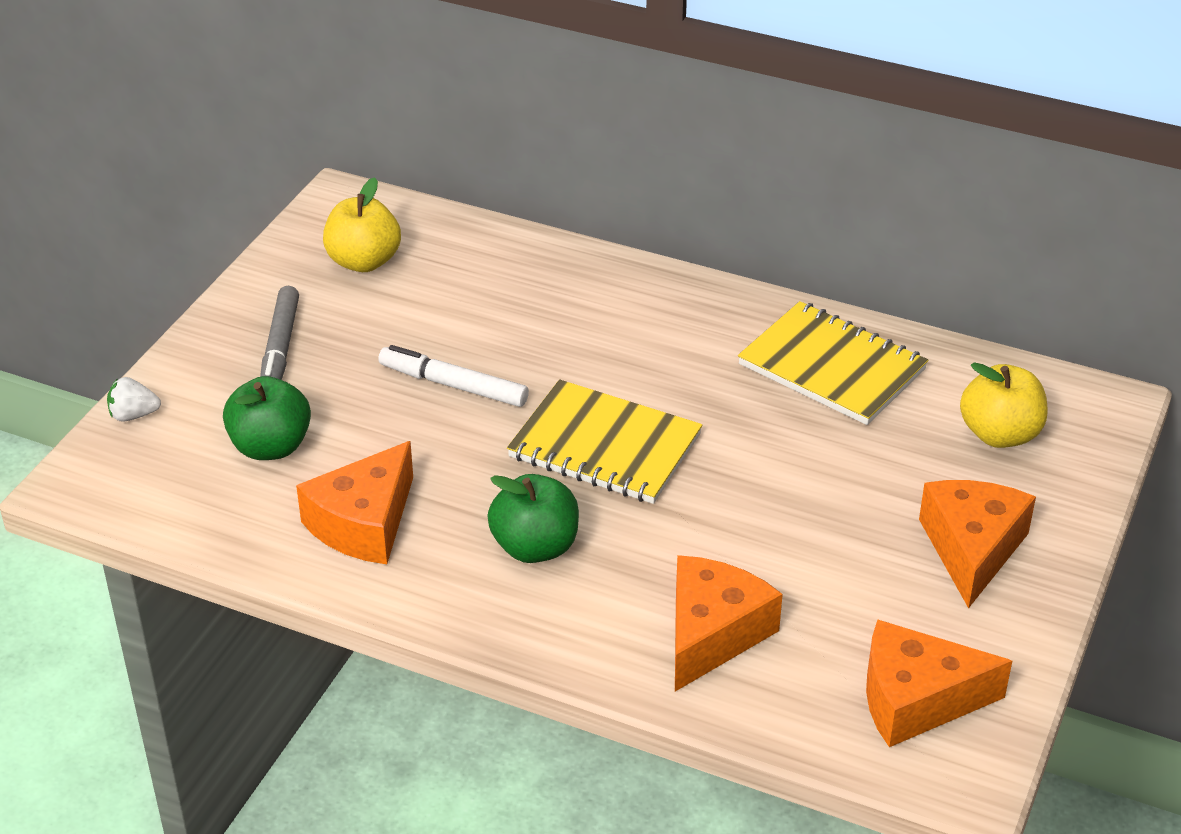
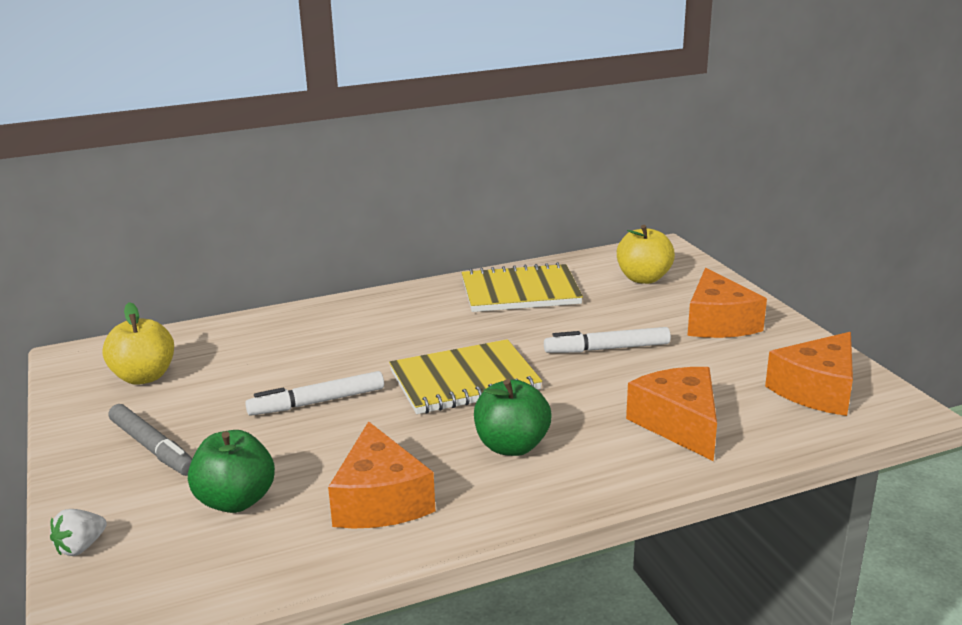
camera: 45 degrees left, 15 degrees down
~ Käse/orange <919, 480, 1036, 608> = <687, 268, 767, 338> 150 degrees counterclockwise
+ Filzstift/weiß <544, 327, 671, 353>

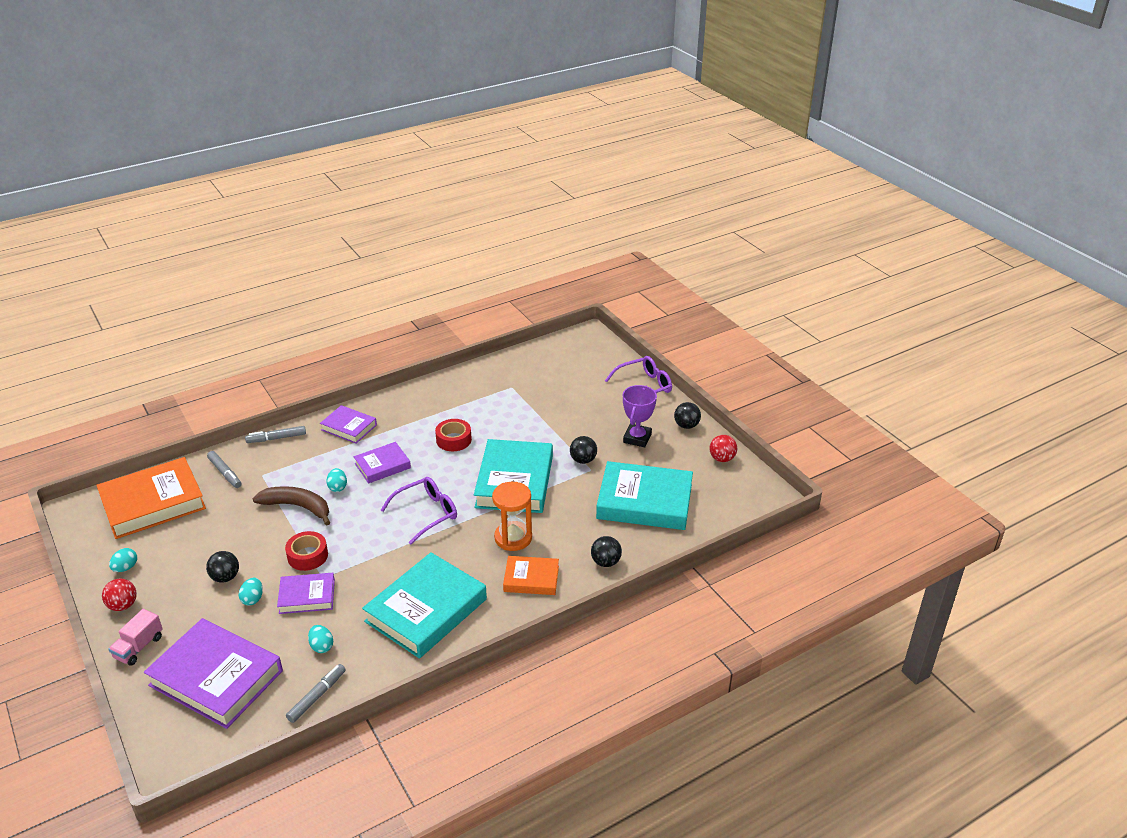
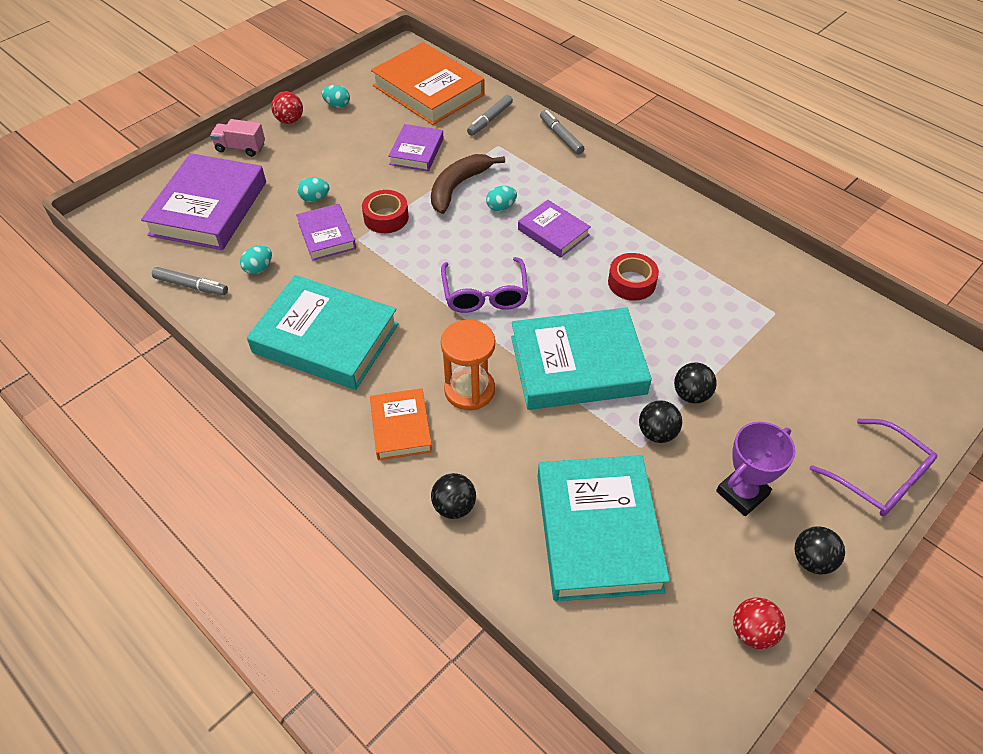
camera: 75 degrees right, 15 degrees up
~ Pokal/lila <623, 385, 657, 447> = <716, 422, 796, 516> 45 degrees counterclockwise
~ Buch/lila <320, 405, 377, 443> to <388, 124, 444, 171>
~ Brille/lila <380, 477, 457, 545> = <441, 257, 528, 313> 45 degrees clockwise
~ Banane/braun <253, 486, 330, 526> = <431, 154, 505, 214> 150 degrees counterclockwise
~ Ball/schwarz <206, 551, 239, 583> to <674, 362, 717, 404>

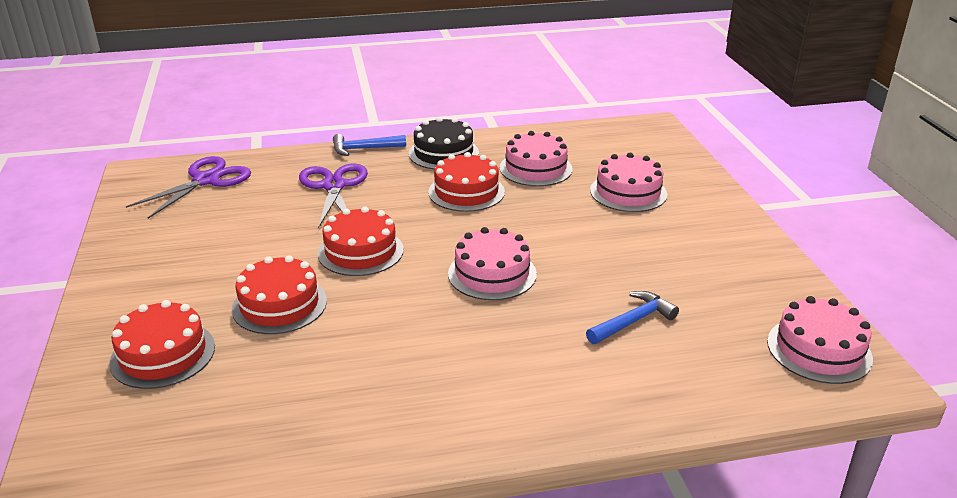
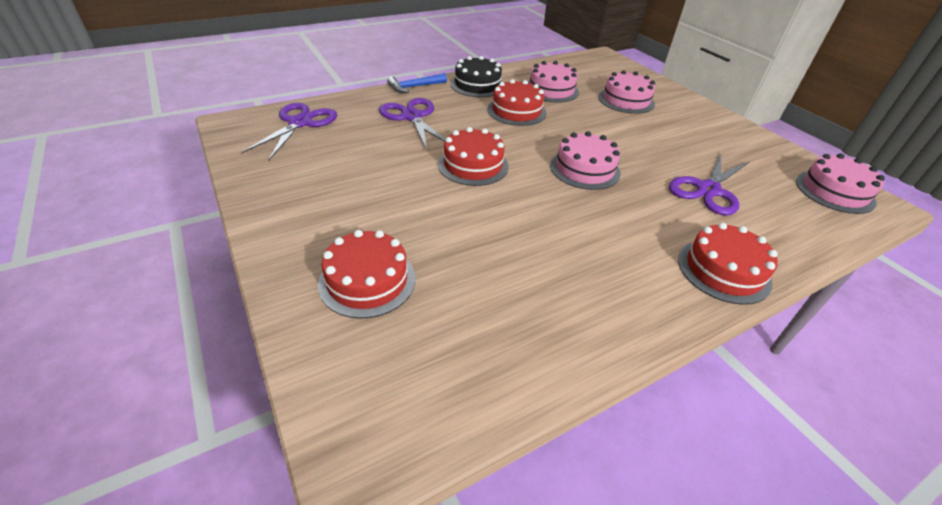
camera: 20 degrees left, 10 degrees up
~ Kuchen/rot <232, 255, 327, 334> to <678, 222, 778, 305>
~ Hammer/blau <586, 291, 679, 344> to Schere/lila <669, 153, 749, 215>

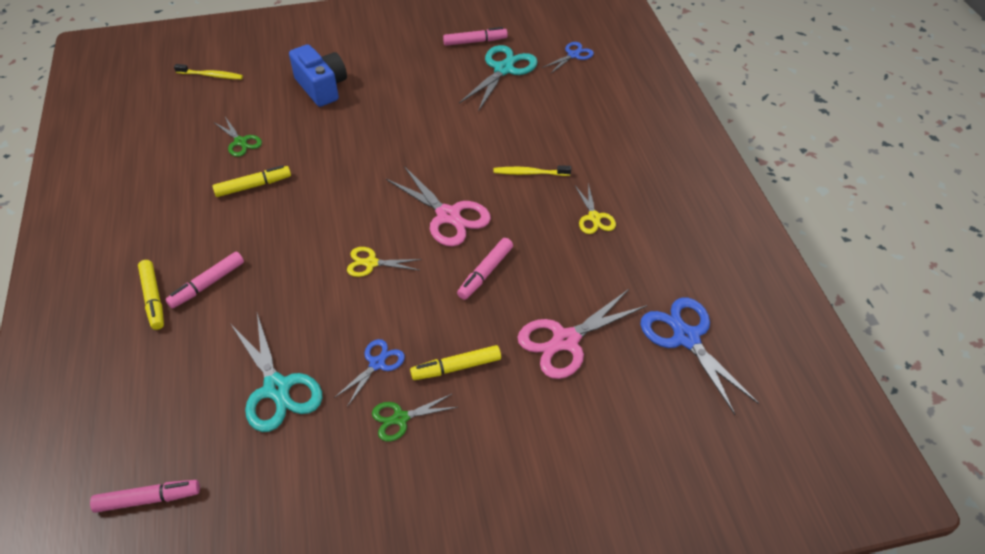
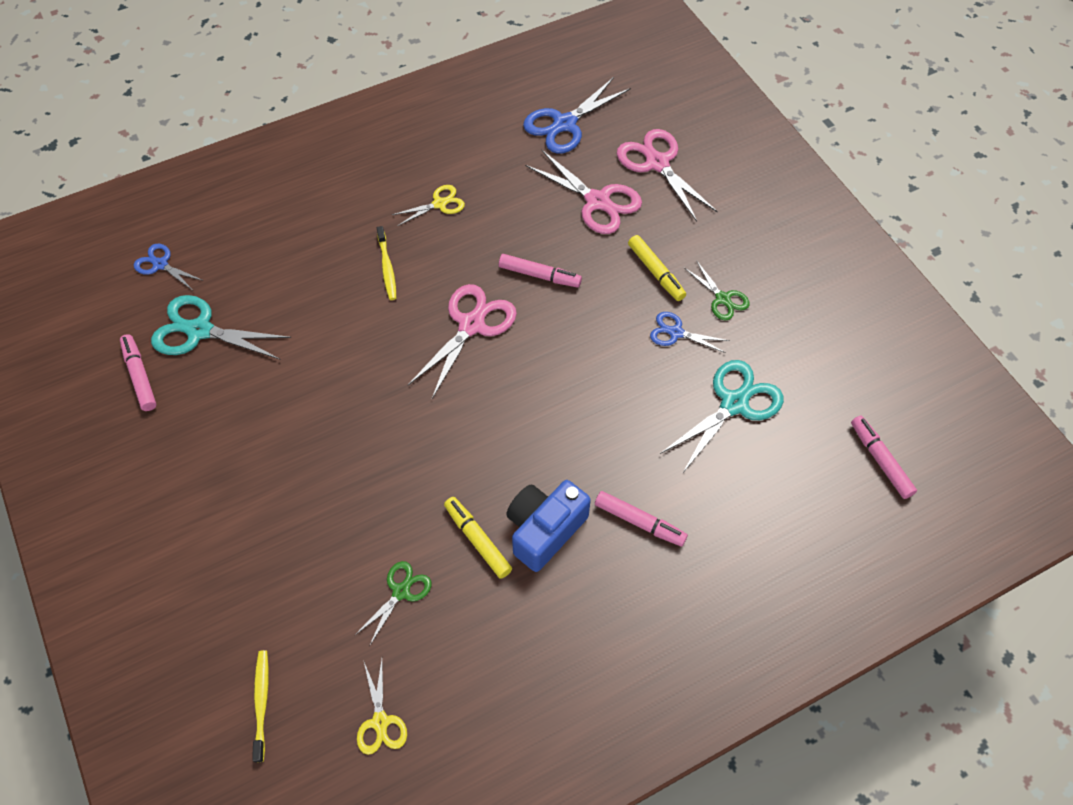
camera: 105 degrees left, 10 degrees up
~ Kamera/blau <289, 45, 347, 107> to <506, 480, 591, 572>
~ Schere/gelb <347, 247, 422, 277> to <357, 660, 407, 755>
- Filzstift/gelb <138, 260, 164, 330>
+ Schere/rosa <617, 129, 718, 222>

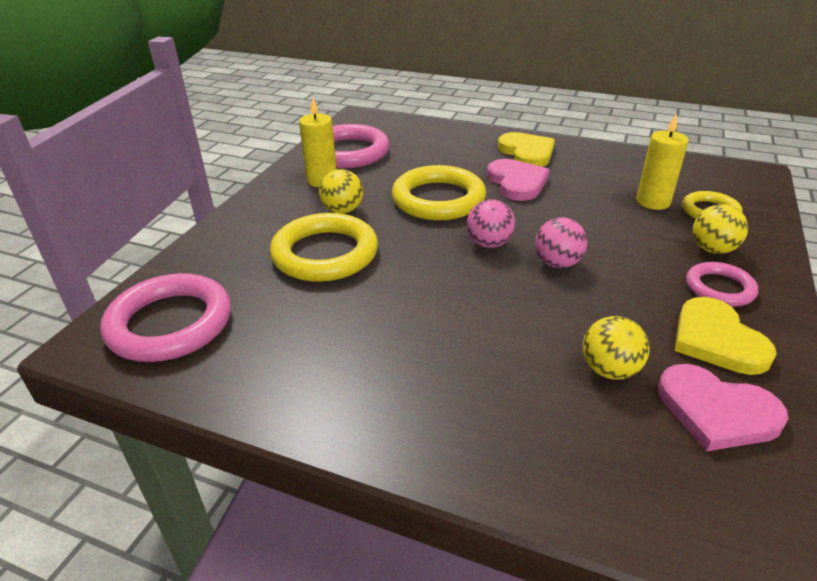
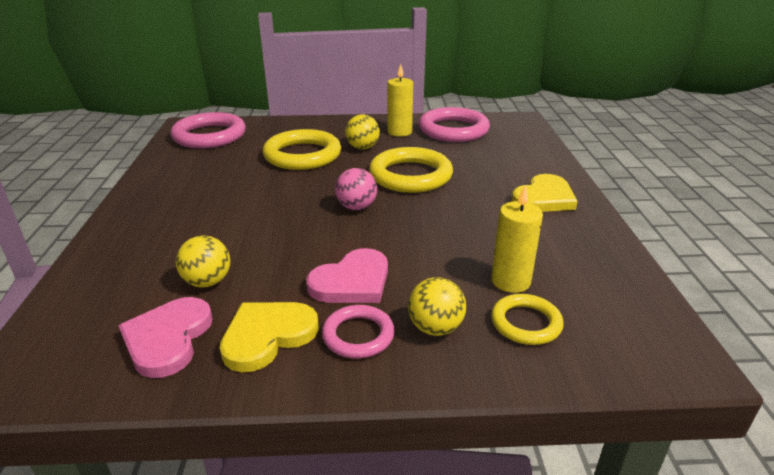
camera: 65 degrees right, 5 degrees down
~ Herz/rosa <487, 159, 549, 201> to <306, 248, 388, 303>
- Ball/rosa <535, 217, 587, 268>

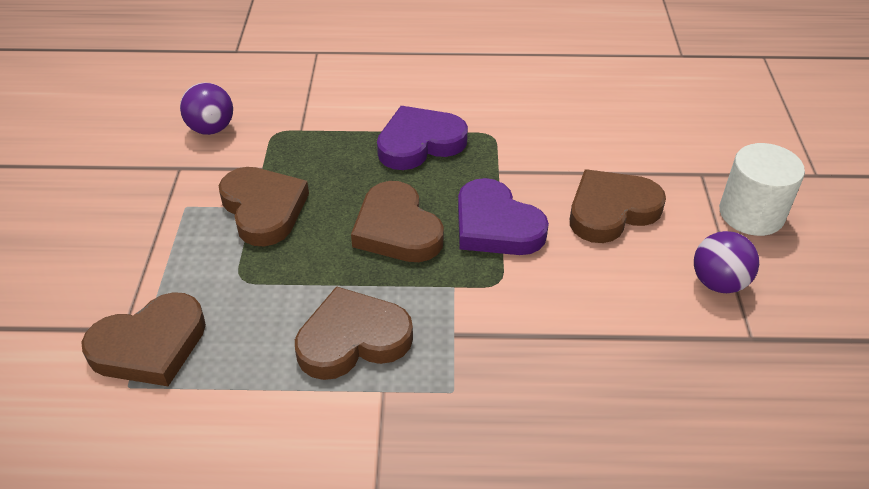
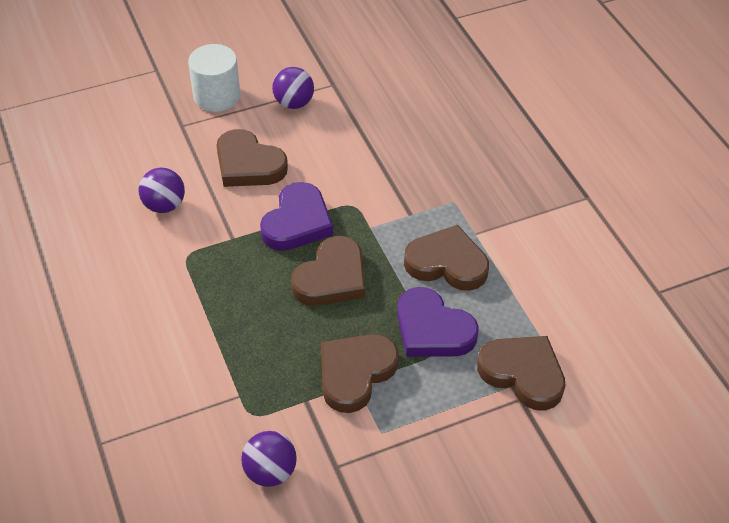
camera: 115 degrees left, 5 degrees up
~ Herz/lila <377, 106, 468, 170> to <397, 287, 479, 357>
~ Herz/braun <295, 286, 413, 380> = <404, 225, 489, 291> 150 degrees clockwise
+ Ball/lila <139, 168, 185, 213>

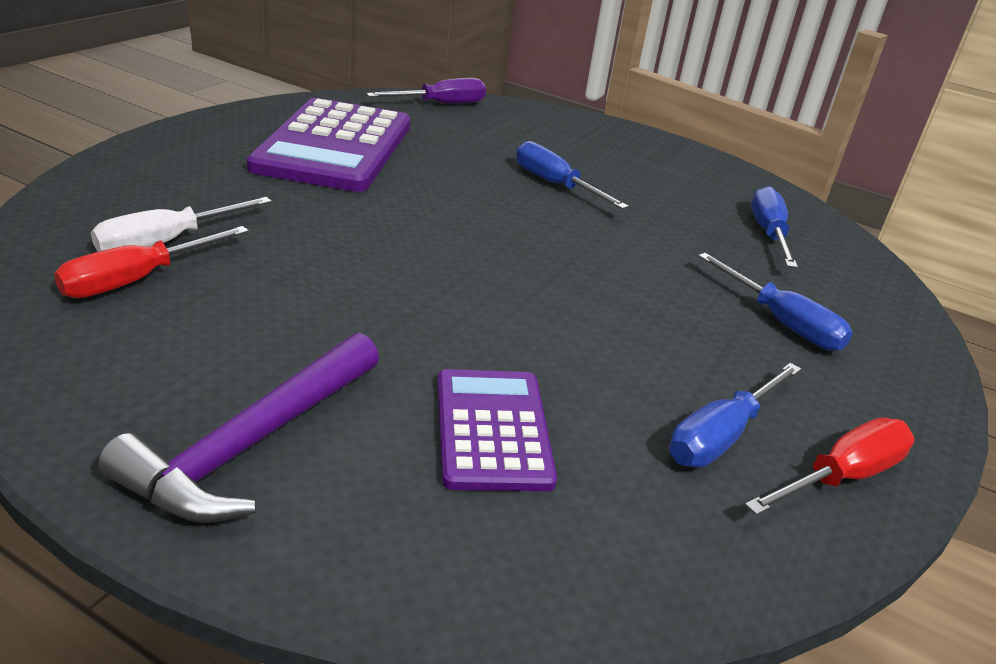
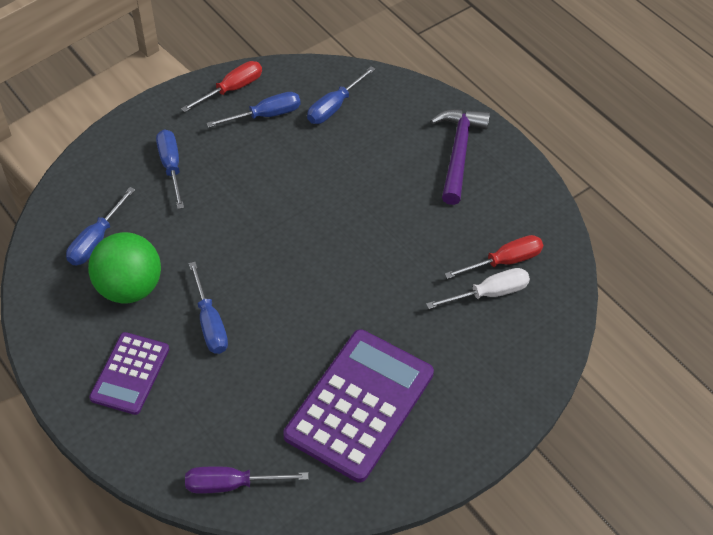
camera: 155 degrees left, 20 degrees up
~ Hammer/lila <98, 333, 379, 523> = <430, 109, 490, 205> 45 degrees counterclockwise
~ Taschenrechner/lila <437, 369, 557, 491> to <89, 332, 169, 415>
~ Schraubenzieher/rot <745, 418, 914, 515> = <181, 61, 262, 112> 150 degrees clockwise
+ Schraubenzieher/blau <307, 66, 375, 124>
+ Ball/grün <88, 232, 161, 303>

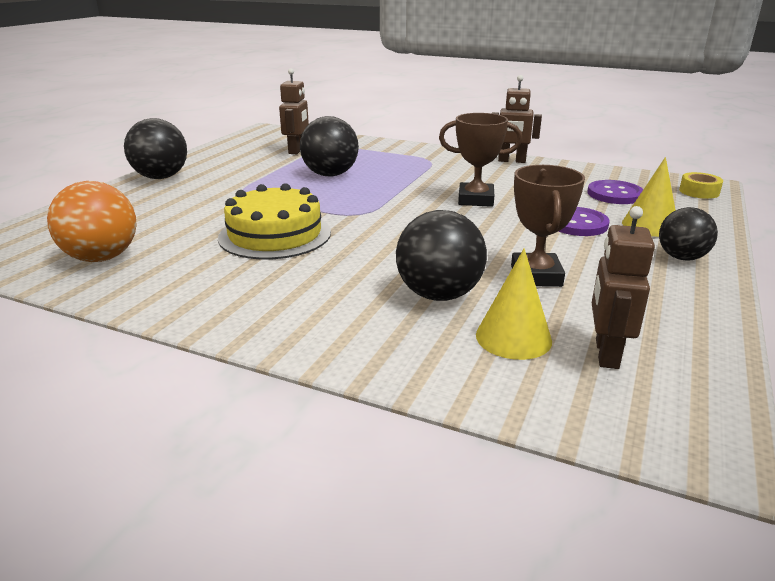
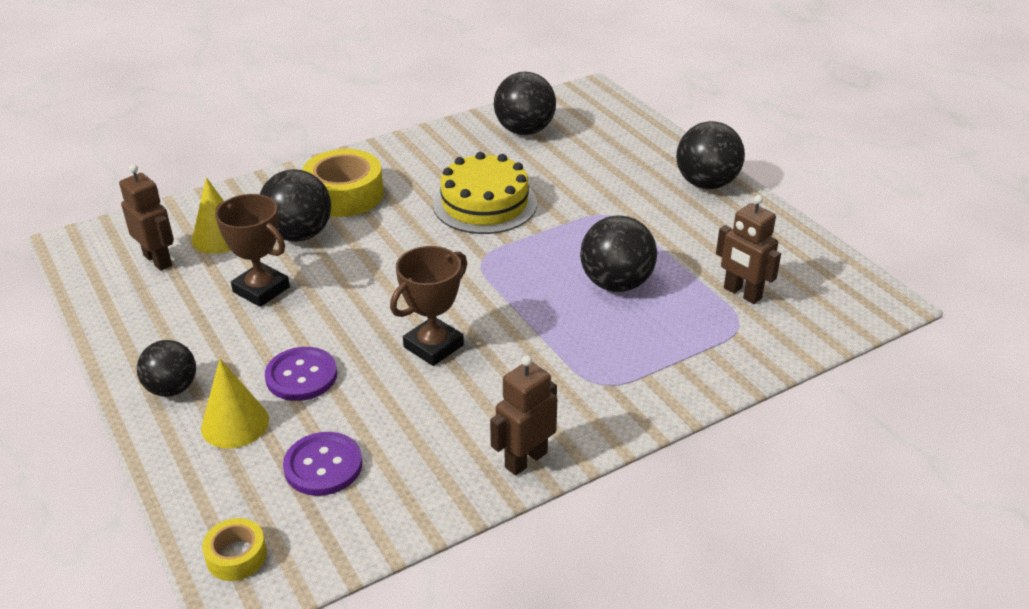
camera: 125 degrees right, 10 degrees up
~ Ball/orange <47, 181, 136, 262> to Ball/schwarz <494, 72, 556, 135>
+ Klebeband/gelb <302, 149, 384, 217>

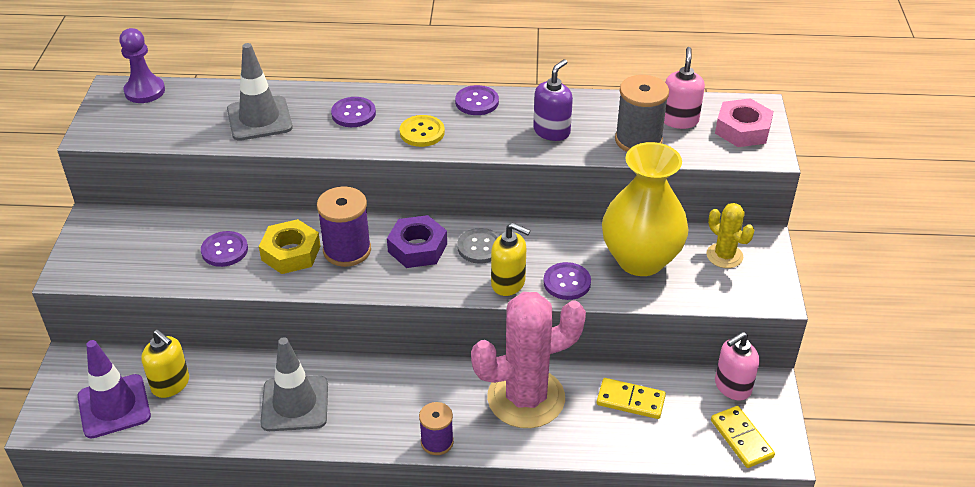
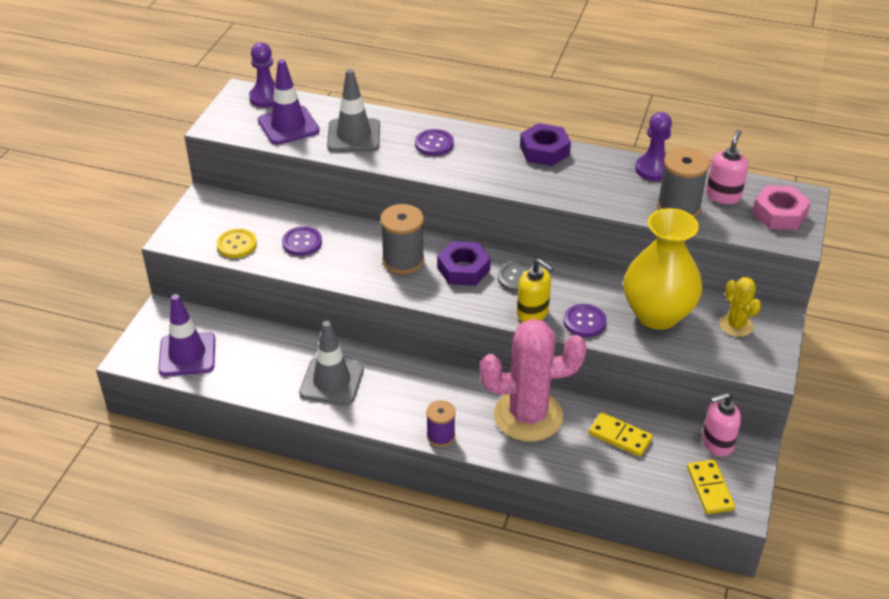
camera: 15 degrees right, 0 degrees up
- Seifenspender/lila <533, 59, 573, 141>
~ Knopf/lila <455, 85, 499, 115> to Sechskantmutter/lila <520, 123, 571, 166>
~ Knopf/gelb <399, 115, 445, 147> to <216, 229, 257, 258>
~ Garnrolle/lila <317, 186, 371, 267> to Garnrolle/grau <380, 204, 424, 274>
- Sechskantmutter/gelb <259, 219, 321, 274>
- Seifenspender/gelb <141, 330, 189, 398>
+ Leitkegel/lila <258, 59, 320, 145>
+ Bauer/lila <635, 112, 672, 181>

